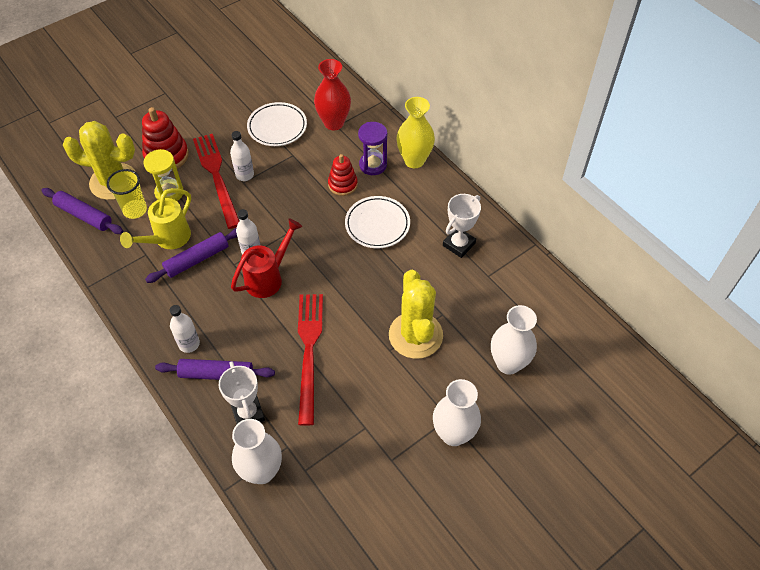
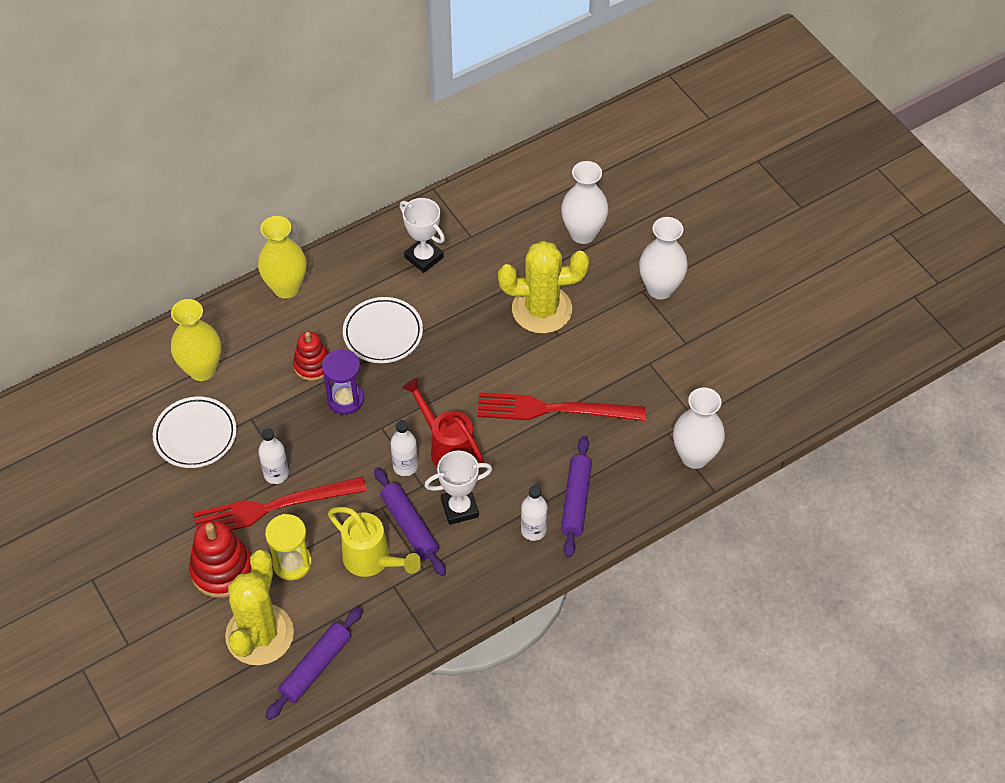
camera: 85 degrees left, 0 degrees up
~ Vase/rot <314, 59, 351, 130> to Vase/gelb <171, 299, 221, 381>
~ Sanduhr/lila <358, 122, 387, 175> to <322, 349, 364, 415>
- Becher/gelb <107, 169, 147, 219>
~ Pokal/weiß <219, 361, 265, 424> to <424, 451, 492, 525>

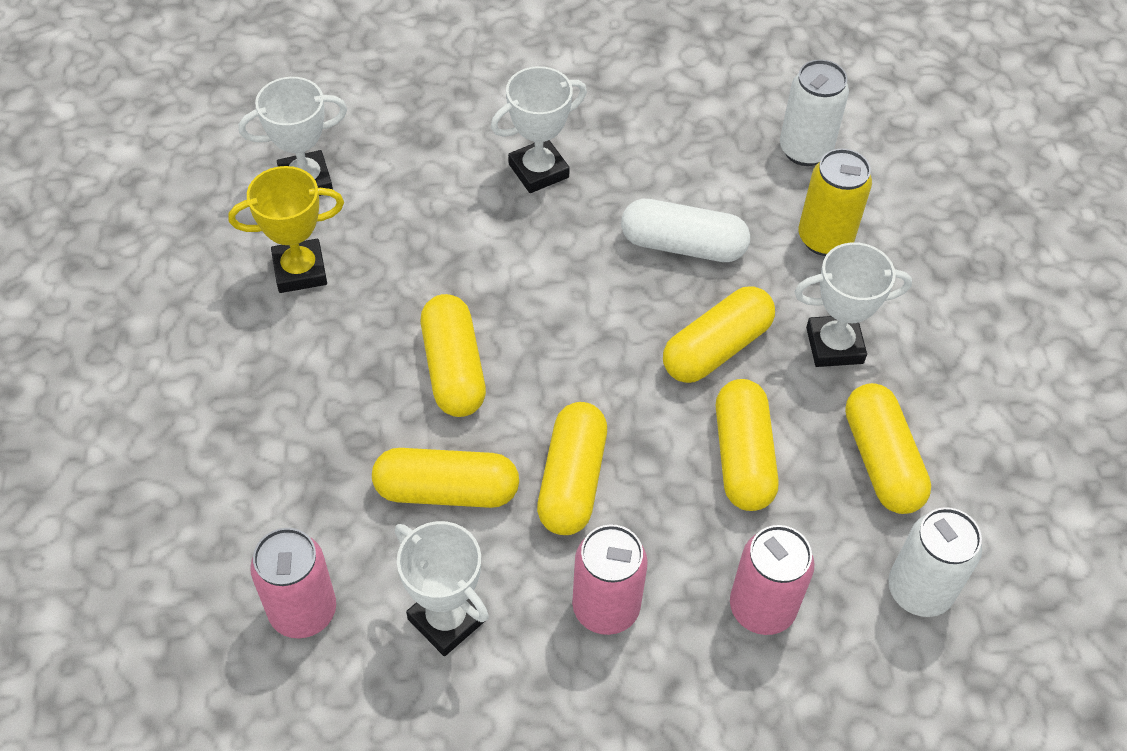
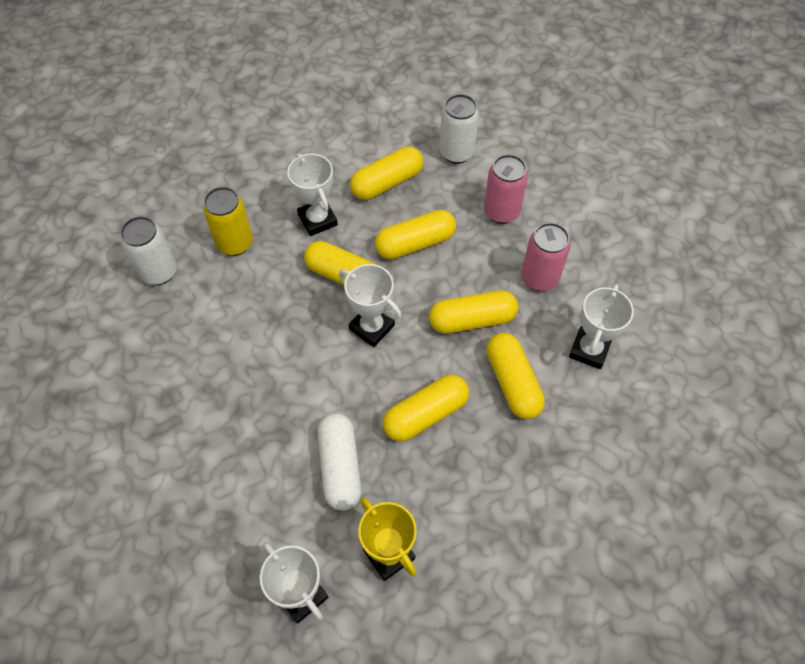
camera: 110 degrees left, 5 degrees up
~ Pokal/weiß <491, 66, 587, 193> to <339, 264, 401, 347>
~ Kapsel/weiß <621, 199, 750, 262> to <317, 413, 362, 511>
- Dose/rosa <250, 528, 336, 639>

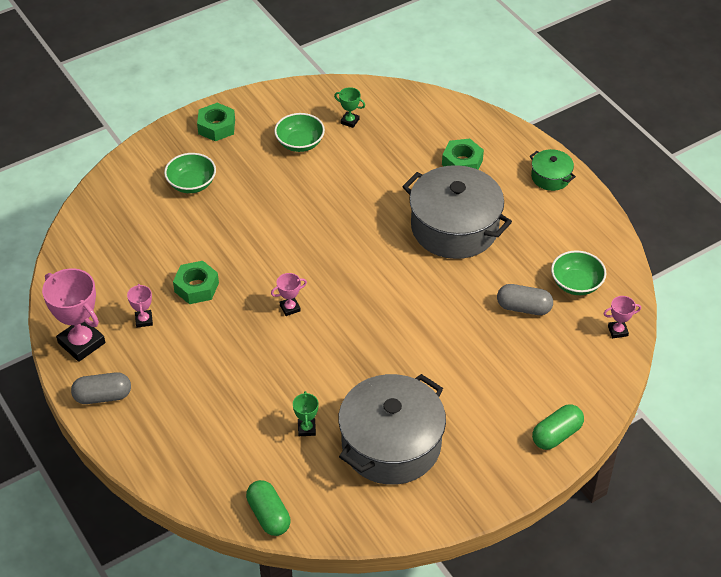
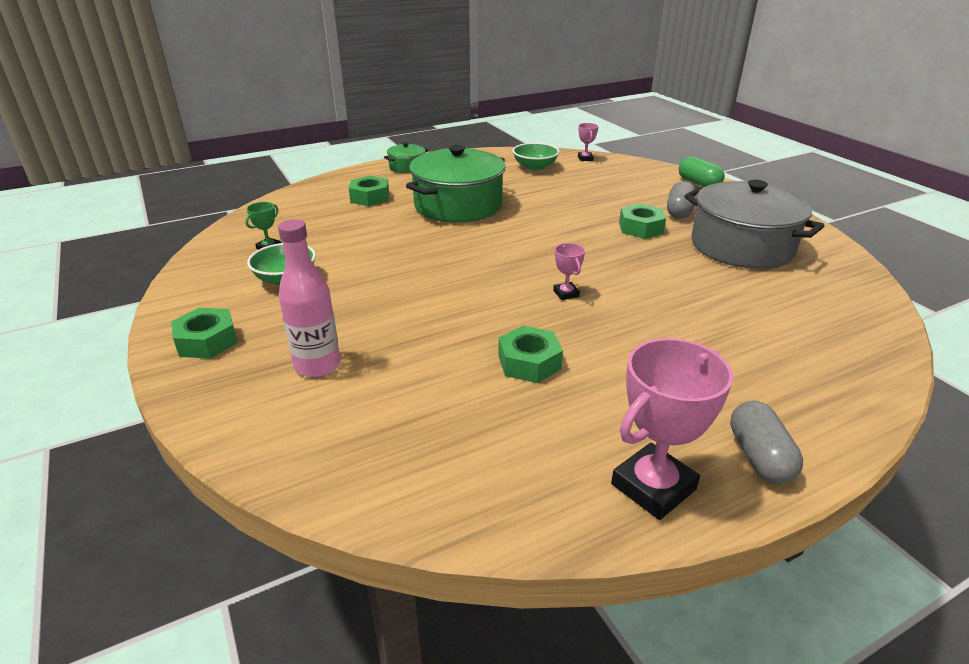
camera: 85 degrees left, 15 degrees down
~ Schüssel/grün <164, 153, 216, 193> to Flasche/rosa <278, 219, 340, 377>
~ Kochtopf/grau <402, 165, 512, 259> to Kochtopf/grün <406, 145, 505, 223>
- Pokal/rosa <127, 284, 153, 328>
~ Kapsel/grau <497, 284, 553, 315> to <667, 181, 696, 219>
- Pokal/grün <293, 391, 319, 436>
- Kapsel/grün <246, 480, 290, 536>
+ Sechskantmutter/grün <619, 203, 666, 239>

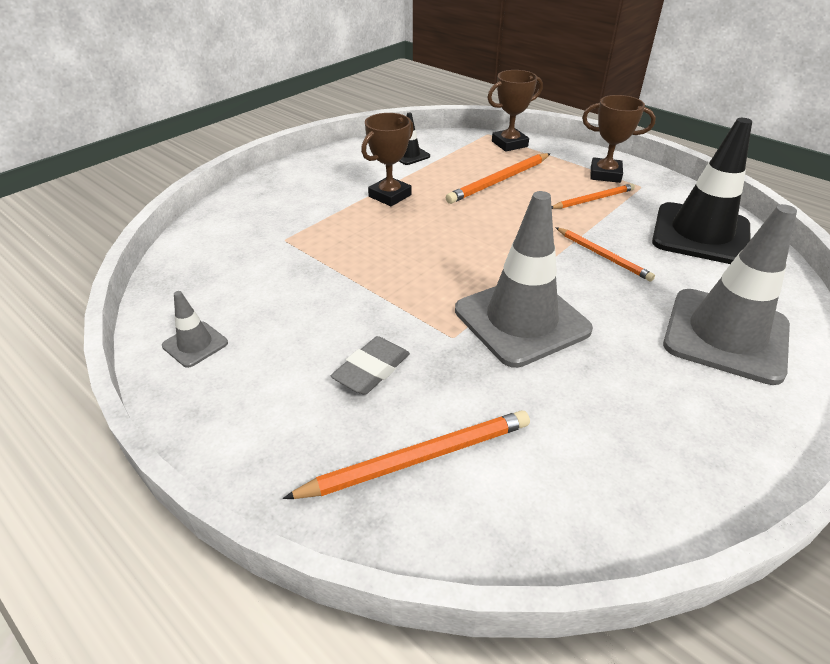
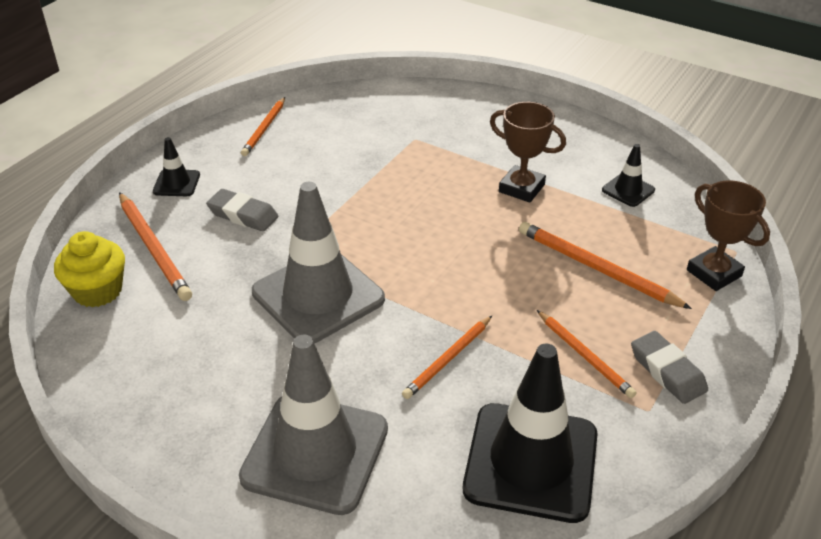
camera: 80 degrees right, 0 degrees up
~ Pokal/braun <582, 95, 656, 183> to Radiergummi/grau <631, 331, 708, 404>
~ Leitkegel/grau <162, 291, 228, 368> to Bleistift/orange <241, 97, 285, 156>
+ Leitkegel/schwarz <153, 137, 200, 196>
+ Muffin/gelb <54, 231, 125, 307>

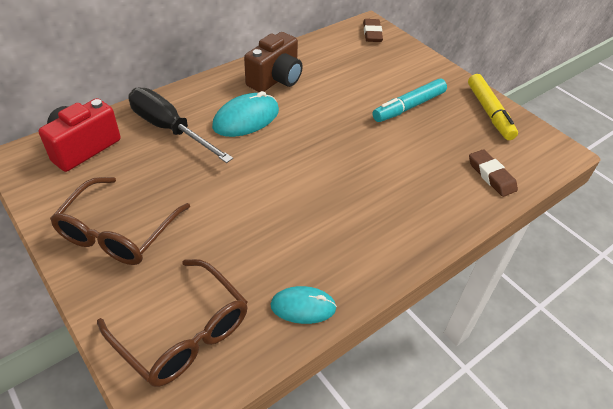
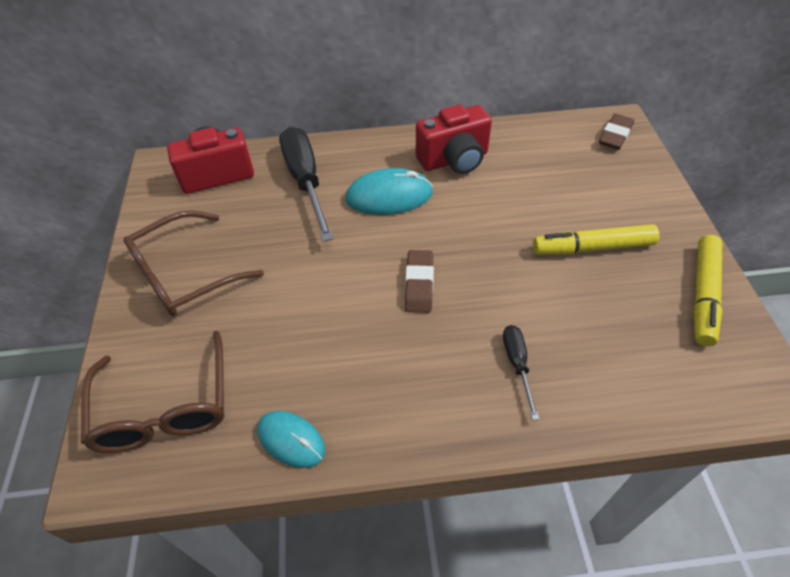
camera: 35 degrees right, 5 degrees up
~ Kamera/braun <244, 32, 303, 92> to Kamera/rot <416, 105, 492, 174>
~ Filzstift/türkis <373, 79, 447, 122> to Filzstift/gelb <533, 224, 659, 255>
~ Radiergummi/braun <469, 149, 518, 197> to <405, 250, 434, 313>
+ Schraubenzieher/schwarz <503, 325, 539, 420>

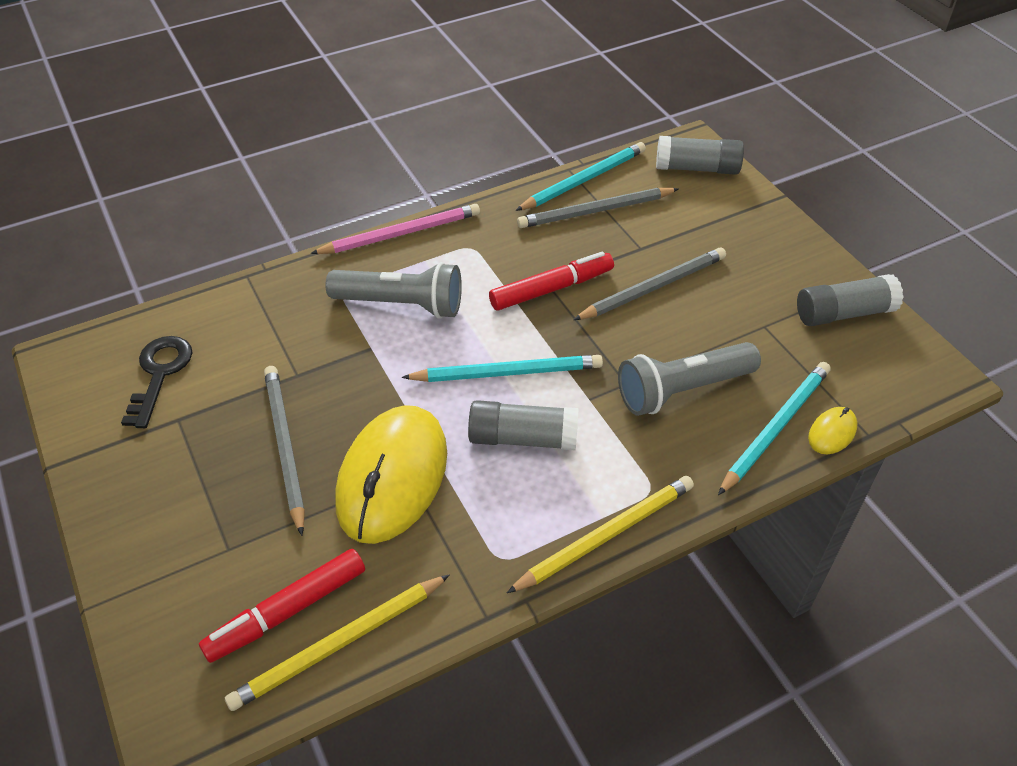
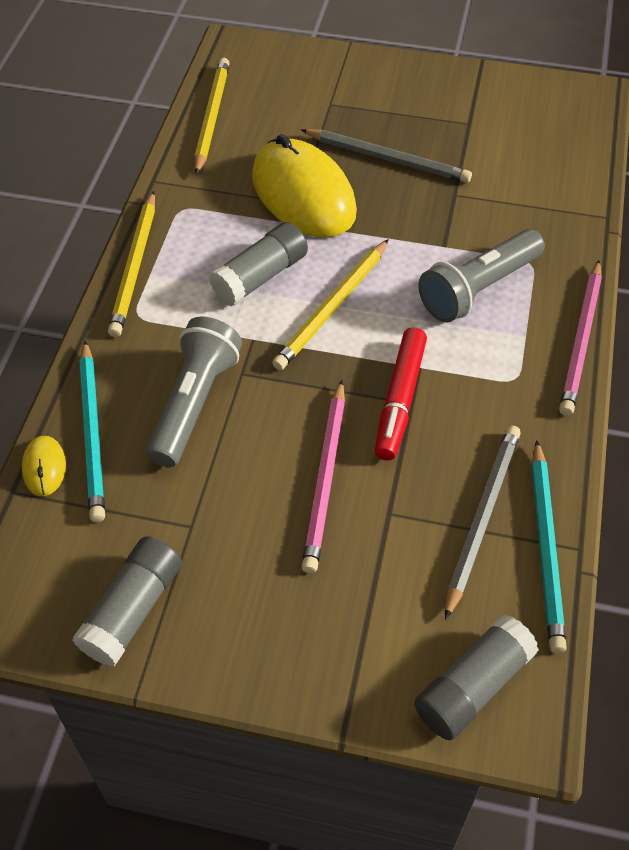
camera: 130 degrees right, 5 degrees up
~ Bleistift/grau <573, 247, 726, 320> to Bleistift/rosa <302, 380, 345, 573>
- Schlüssel/schwarz <121, 336, 192, 428>
~ Bleistift/türkis <402, 355, 603, 382> to Bleistift/gelb <272, 239, 389, 370>
- Filzstift/rot <199, 549, 365, 663>

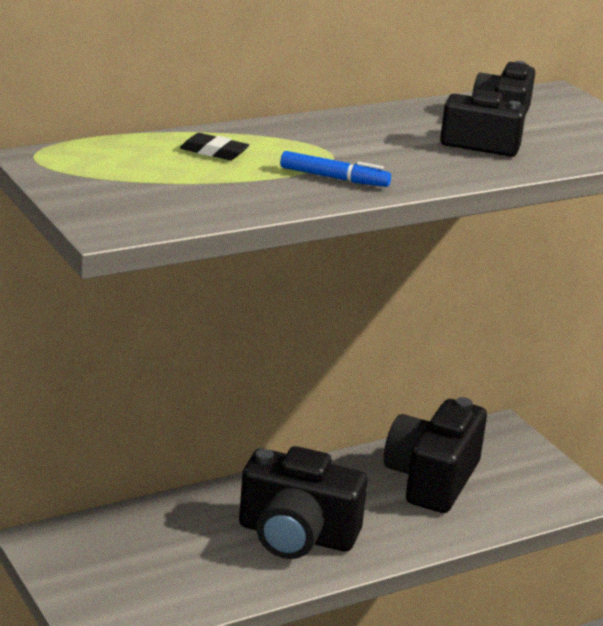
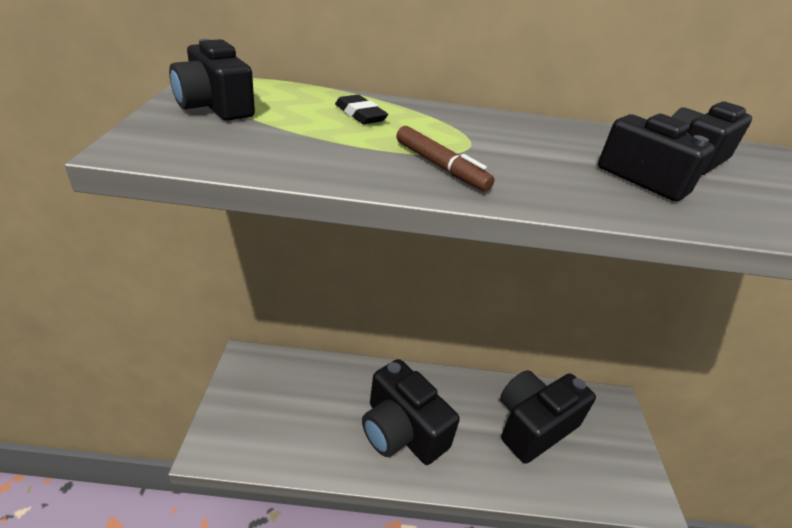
camera: 30 degrees right, 10 degrees up
~ Filzstift/blau <280, 151, 391, 187> to Filzstift/braun <396, 126, 495, 191>
+ Kamera/schwarz <169, 39, 255, 121>

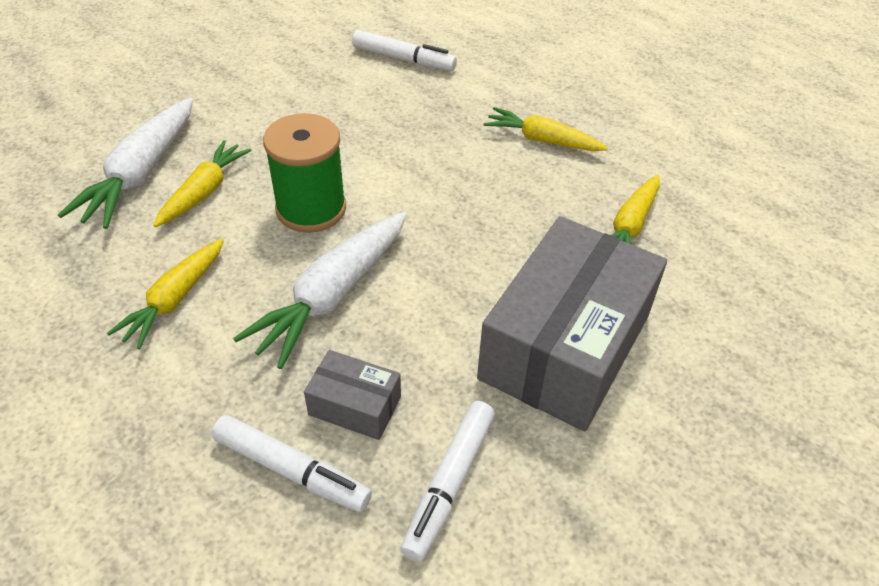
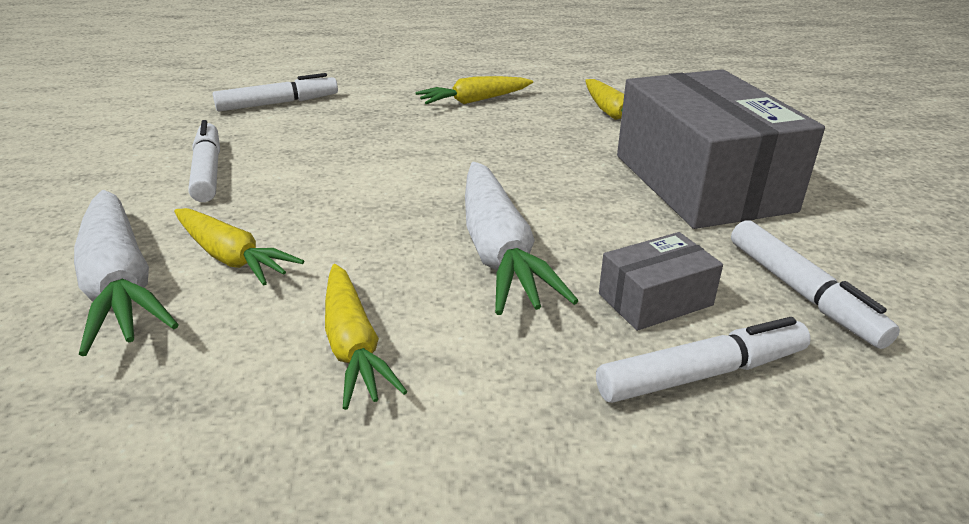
camera: 45 degrees left, 15 degrees down
- Garnrolle/grün <263, 113, 346, 233>
~ Karotte/gelb <154, 140, 251, 227> = <174, 208, 304, 285> 150 degrees clockwise
+ Filzstift/weiß <188, 120, 220, 202>

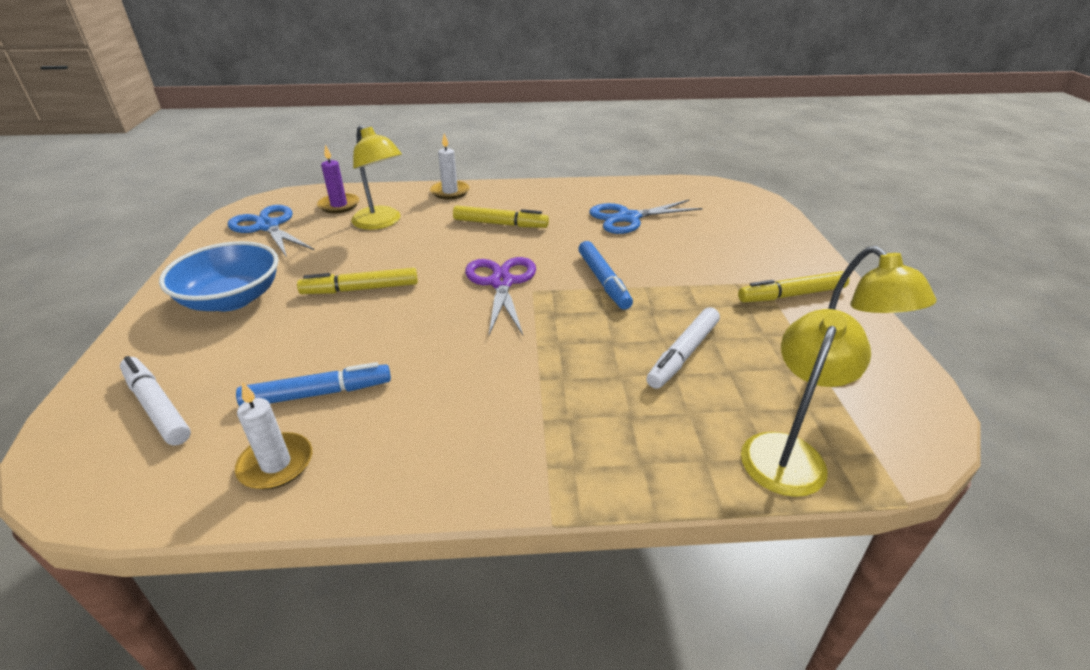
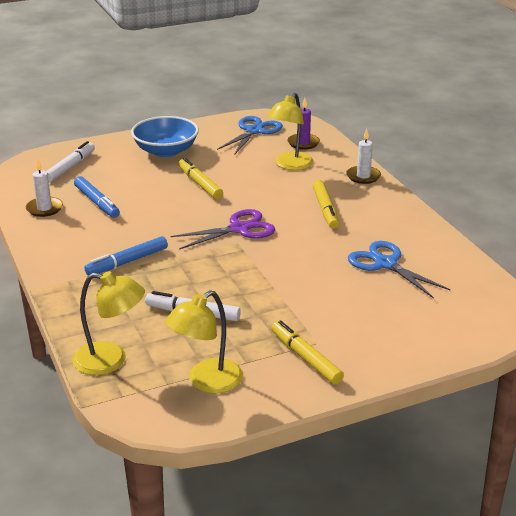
camera: 70 degrees right, 5 degrees down
~ Filzstift/blau <578, 241, 633, 310> to <84, 236, 168, 275>

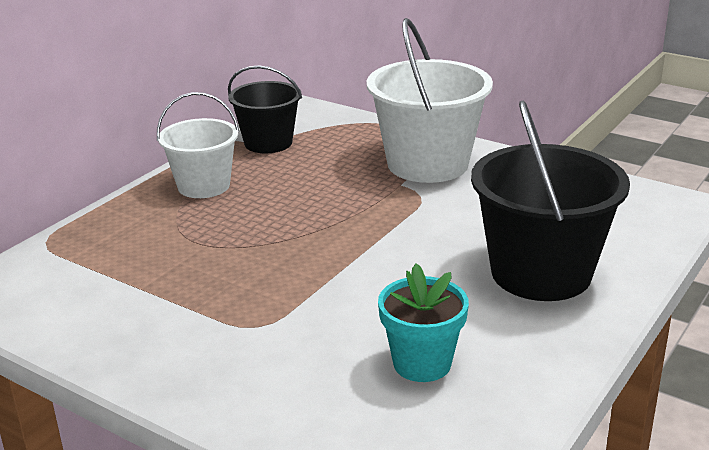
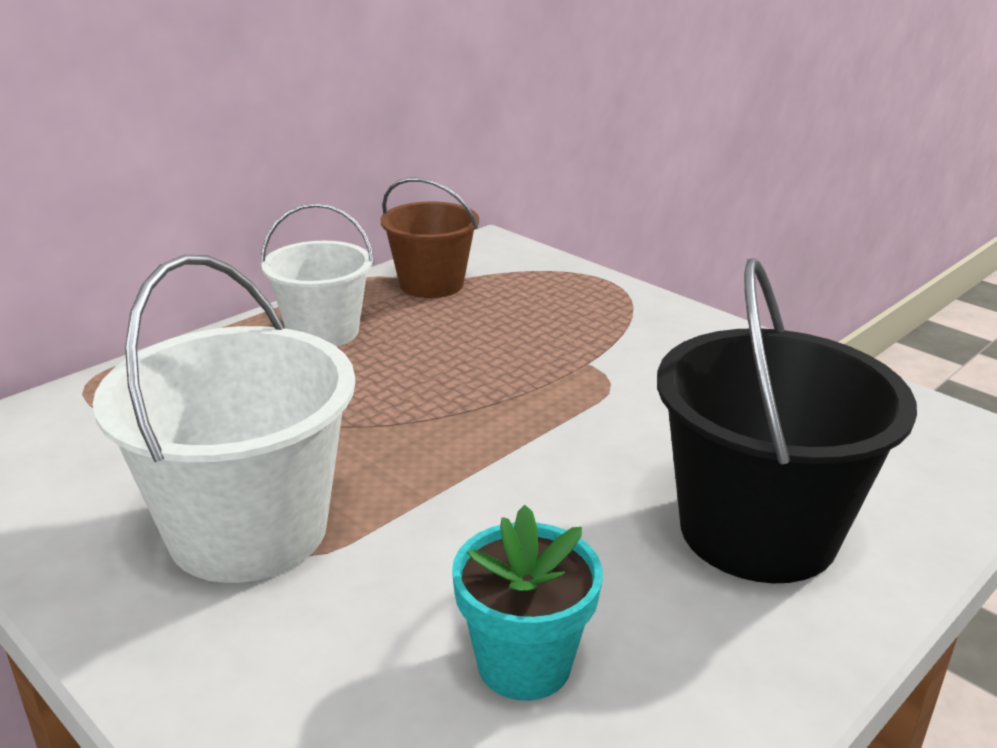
camera: 10 degrees right, 0 degrees up
~ Eimer/weiß <366, 18, 493, 183> to <93, 255, 355, 583>
~ Eimer/schwarz <228, 65, 302, 153> to Eimer/braun <381, 178, 479, 298>

